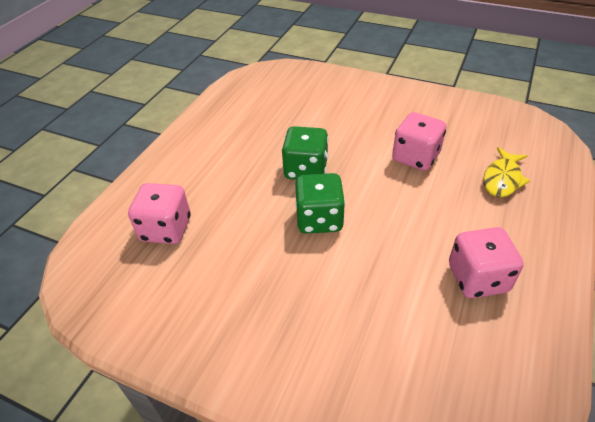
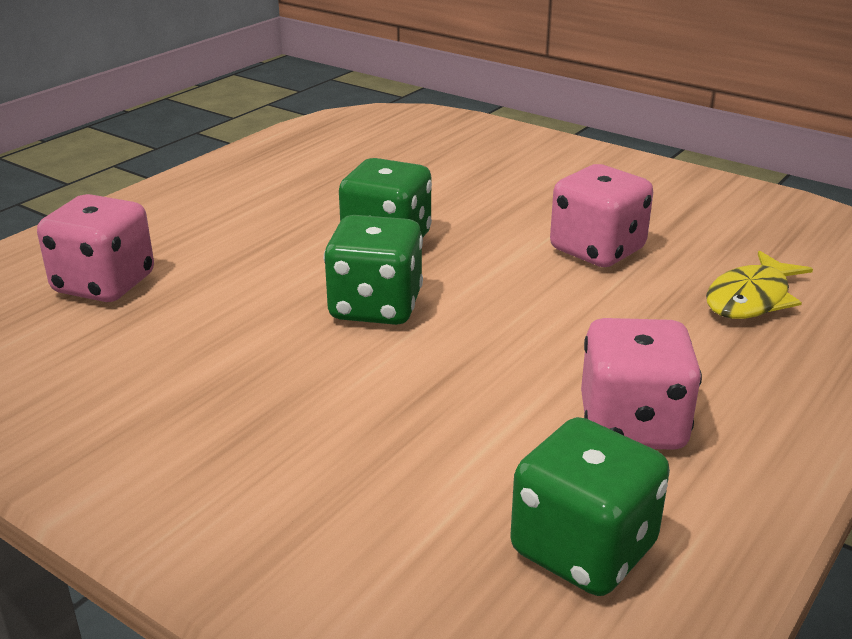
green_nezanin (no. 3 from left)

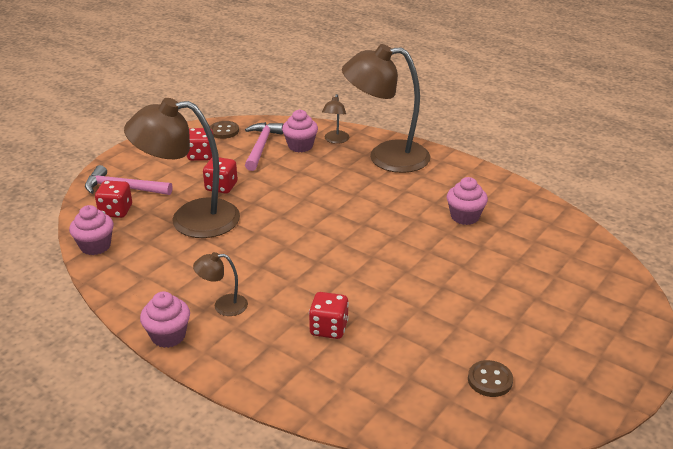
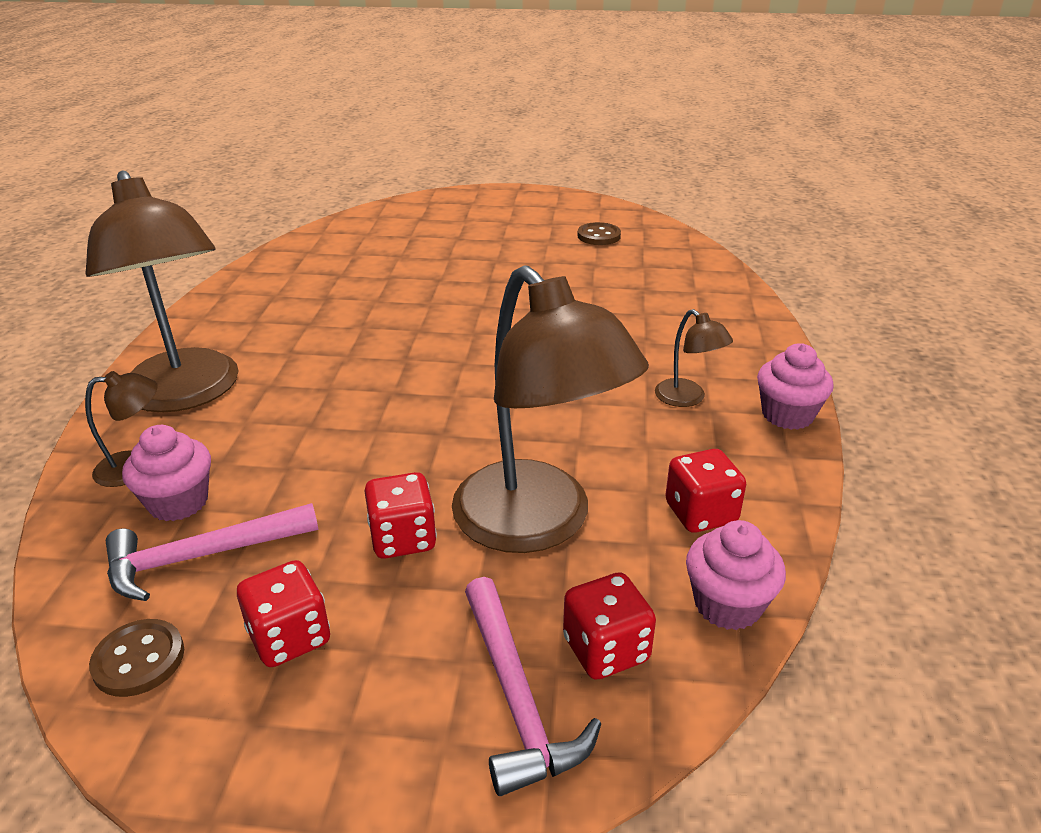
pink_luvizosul (no. 4 from left in the first image)
red_nezanin (no. 4 from left)

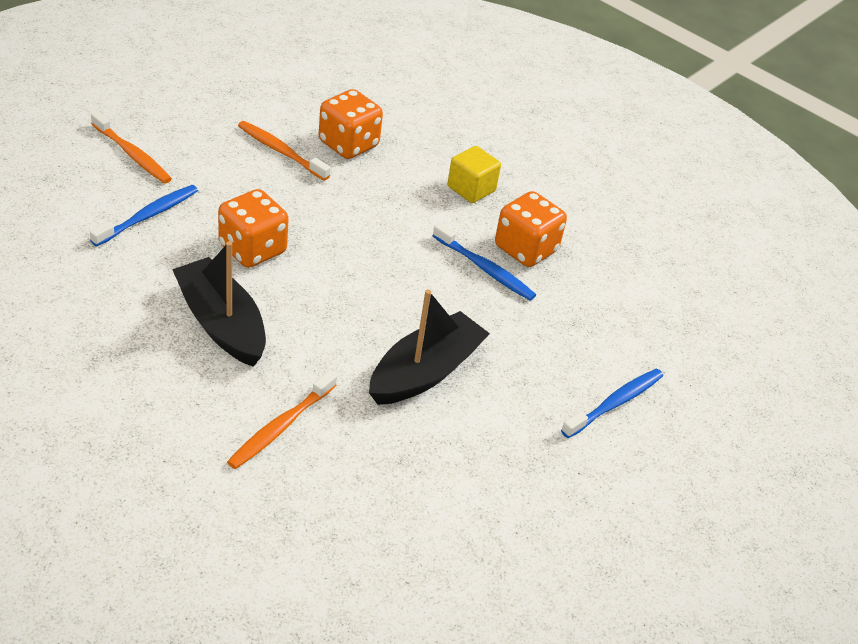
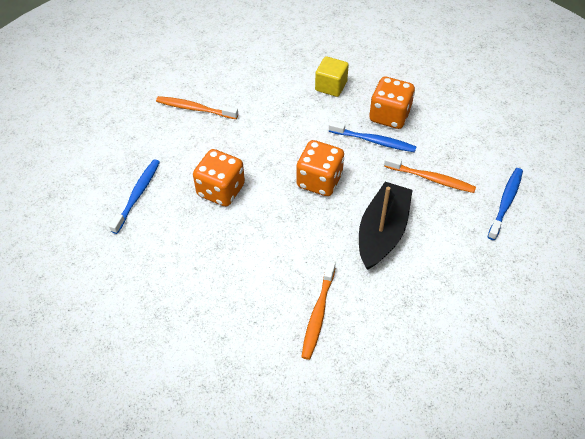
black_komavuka (no. 1 from left in the first image)
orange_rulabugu (no. 3 from left)
orange_nezanin (no. 2 from left)

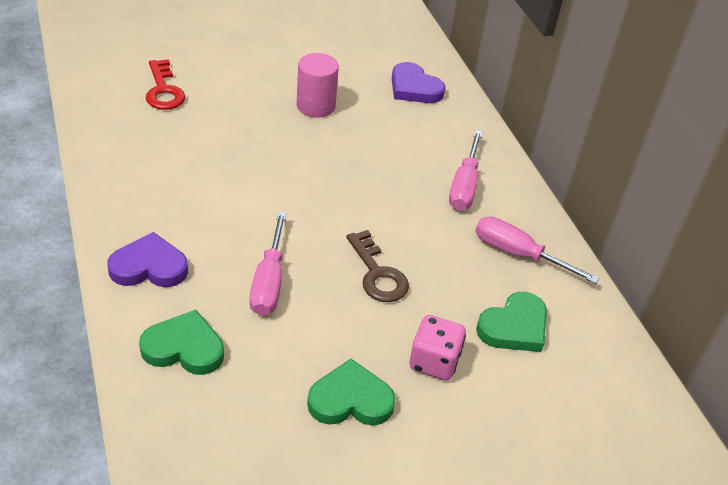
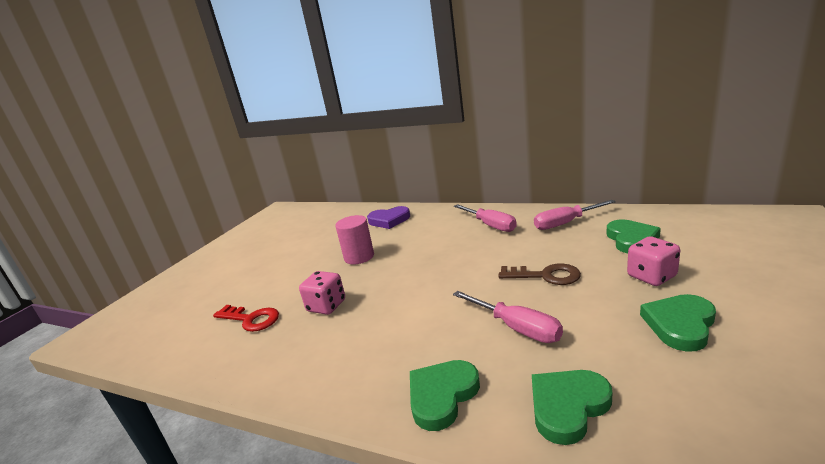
pink_nezanin (no. 1 from left)
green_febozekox (no. 1 from left)

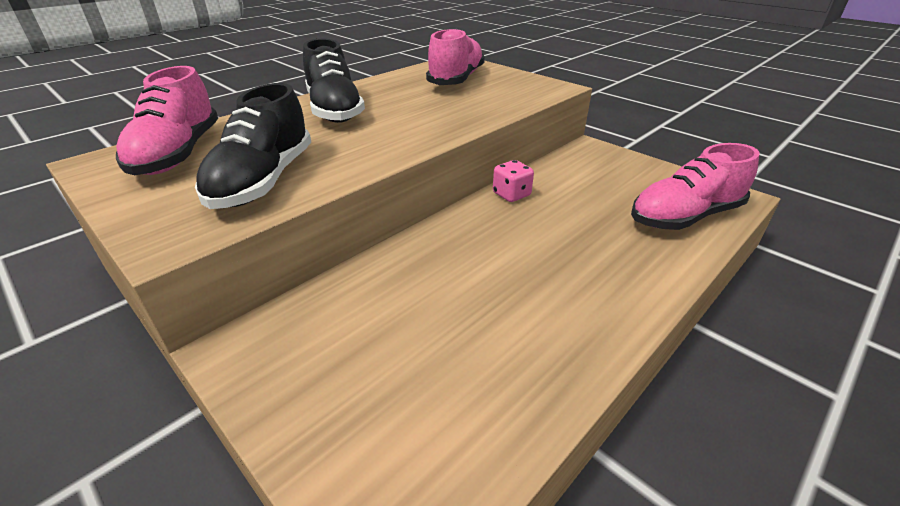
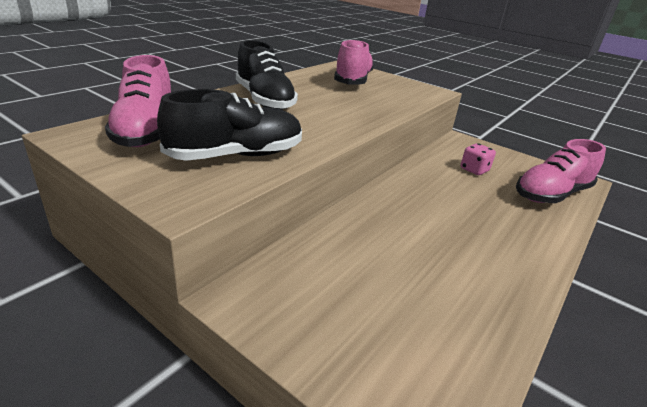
pink_nezanin
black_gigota (no. 1 from left)

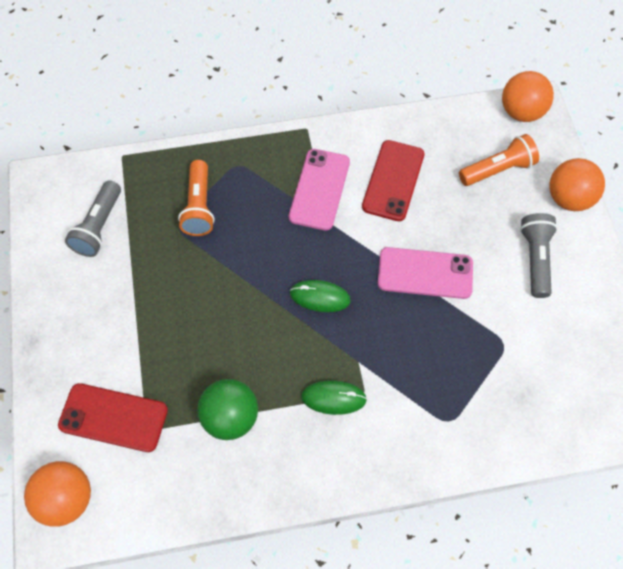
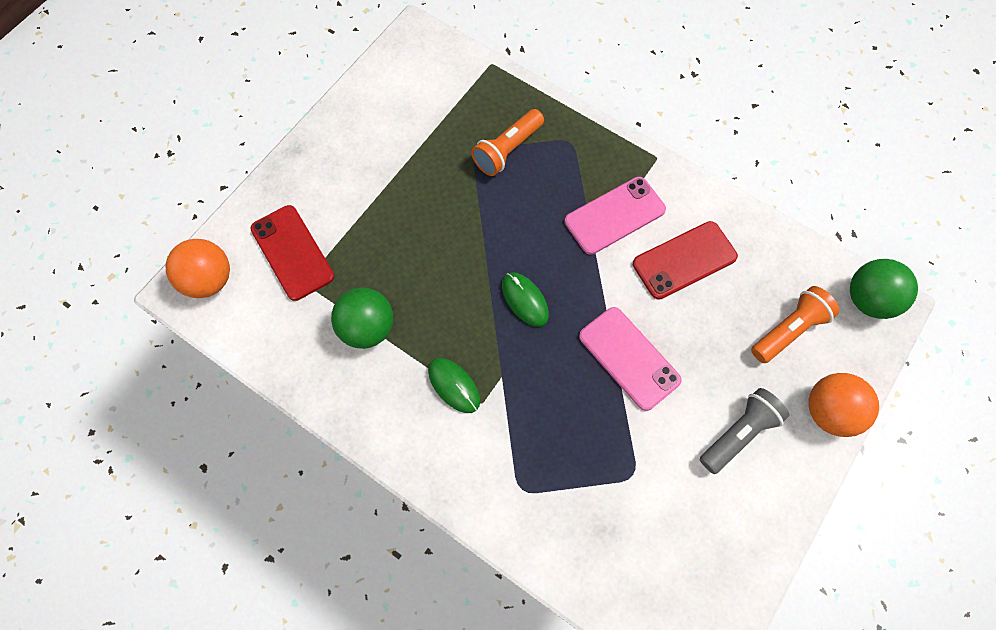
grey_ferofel (no. 1 from left in the first image)
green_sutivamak (no. 2 from left)
orange_ferofel (no. 2 from left)

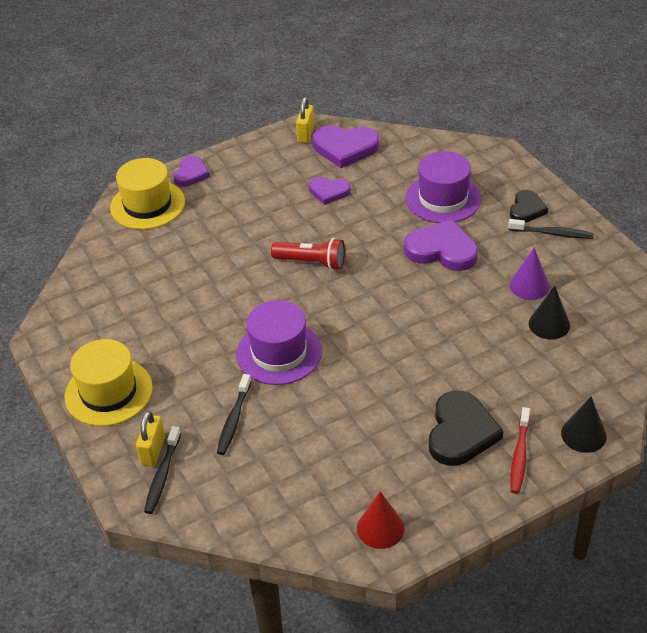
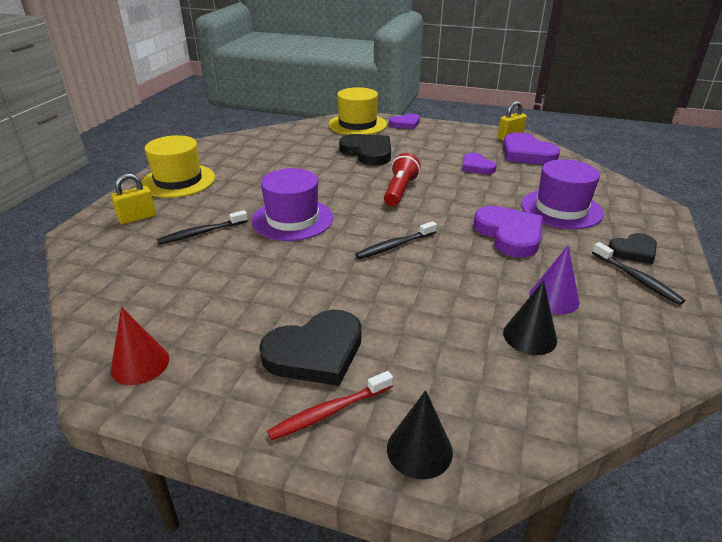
black_febozekox (no. 2 from left)
black_rulabugu (no. 2 from left)
red_ferofel

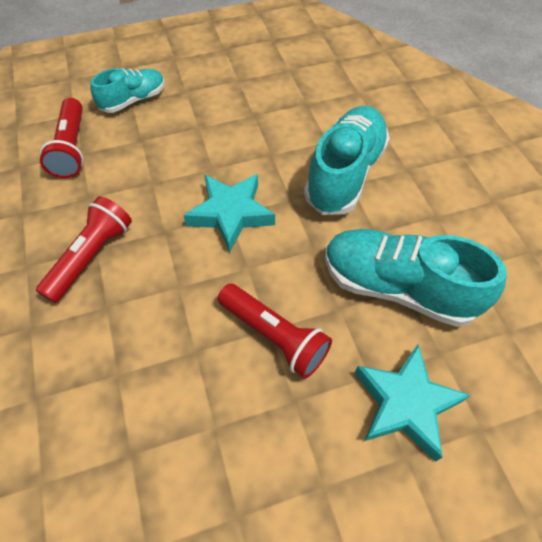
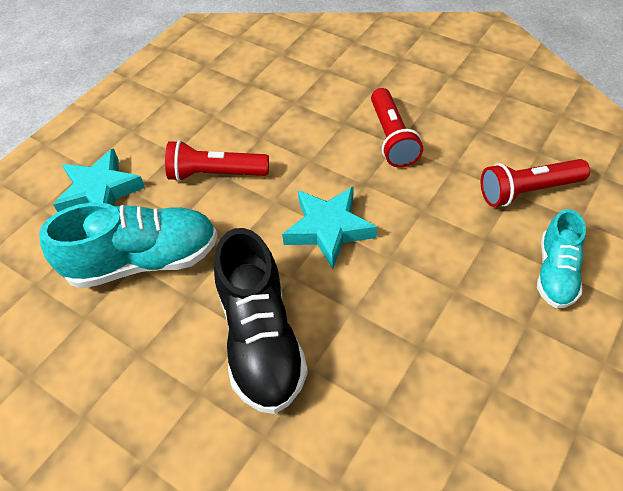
black_gigota
red_ferofel (no. 3 from left)

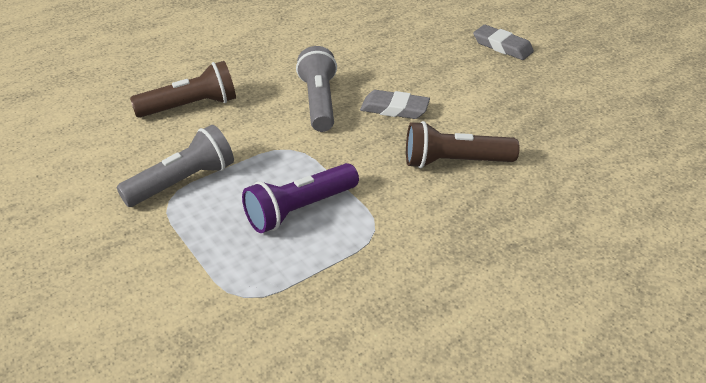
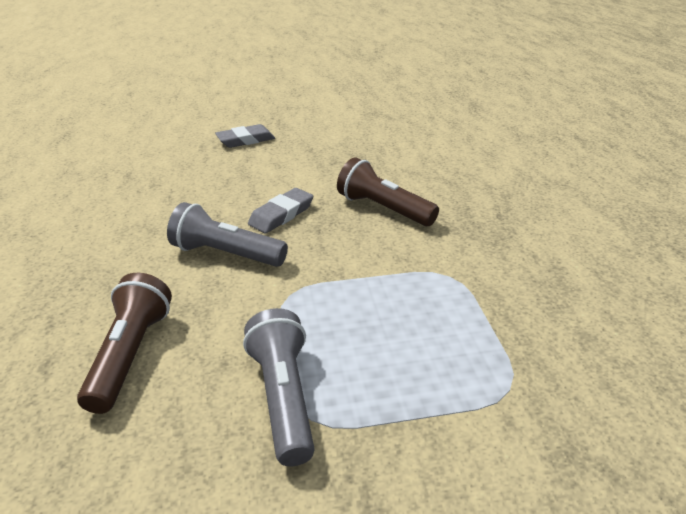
purple_ferofel
brown_ferofel (no. 2 from left)

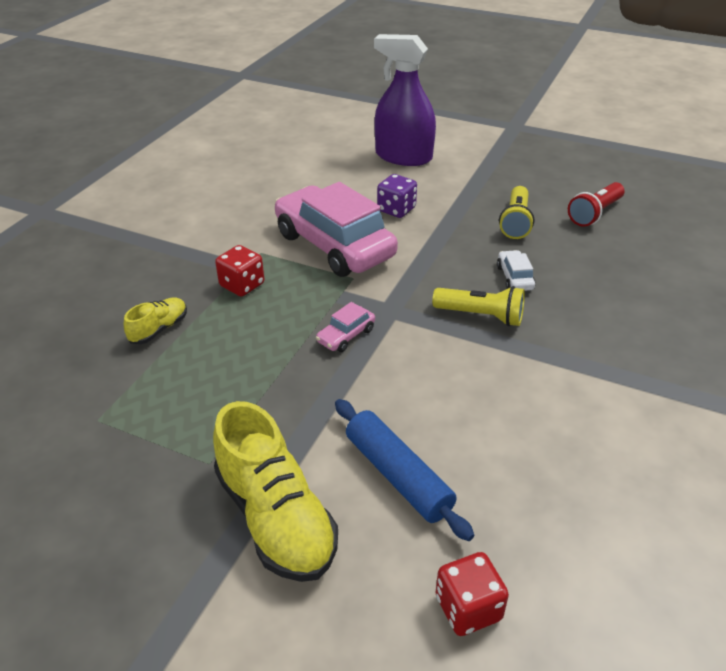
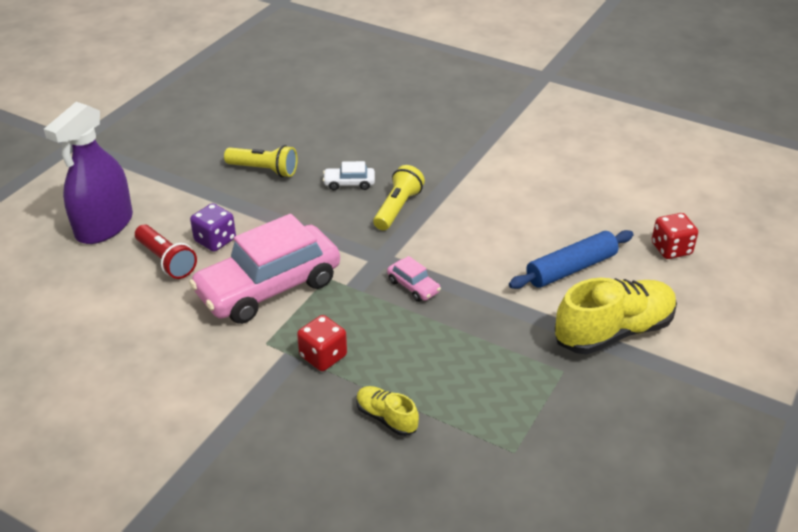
red_ferofel

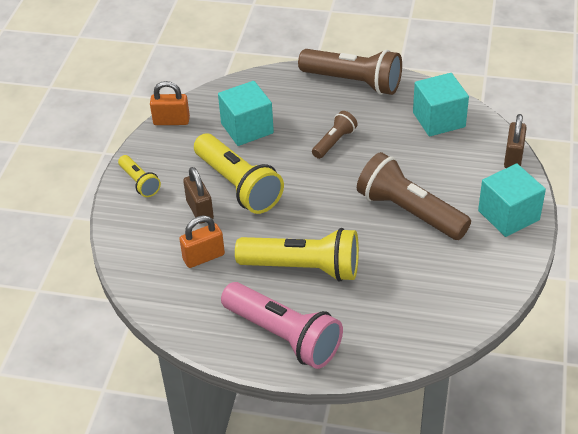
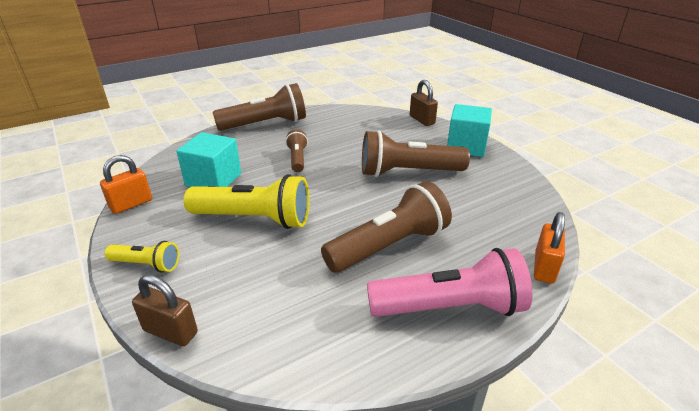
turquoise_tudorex (no. 2 from left in the first image)
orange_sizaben (no. 2 from left)
brown_sizaben (no. 1 from left)
brown_ferofel (no. 3 from left)

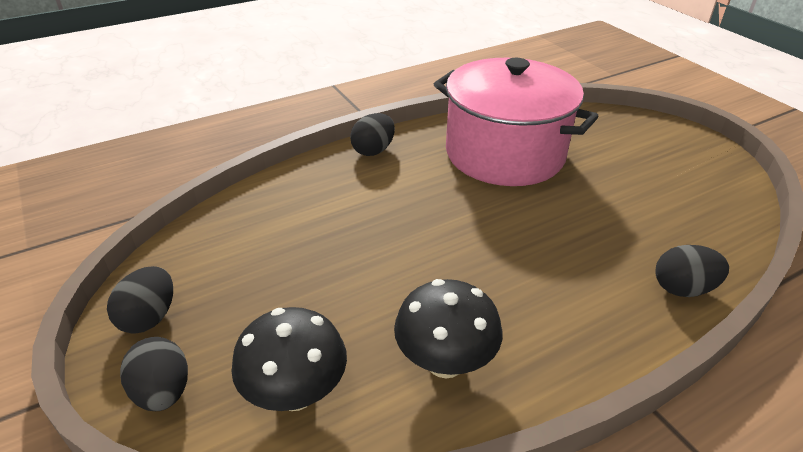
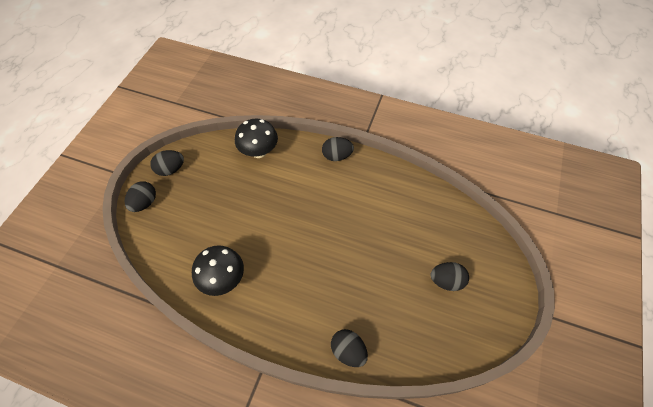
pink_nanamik
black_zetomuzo (no. 5 from left)
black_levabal (no. 2 from left)

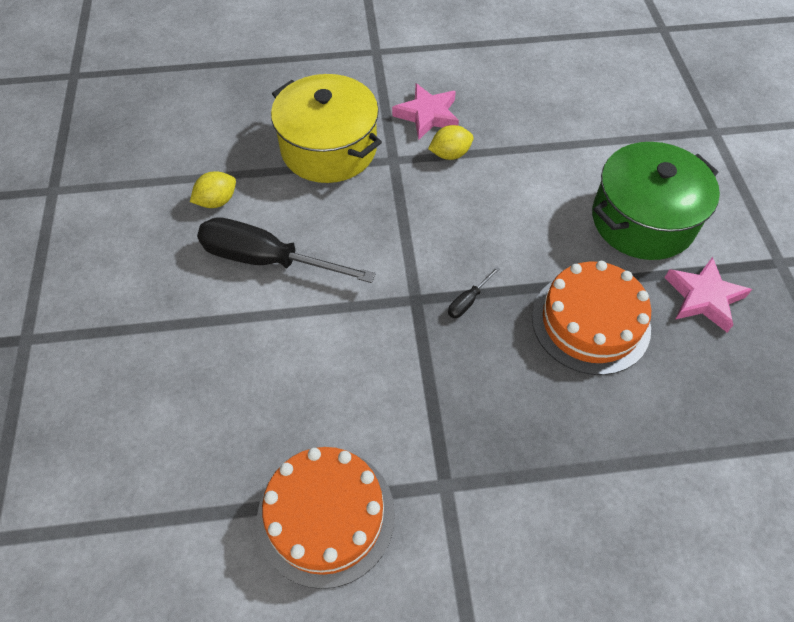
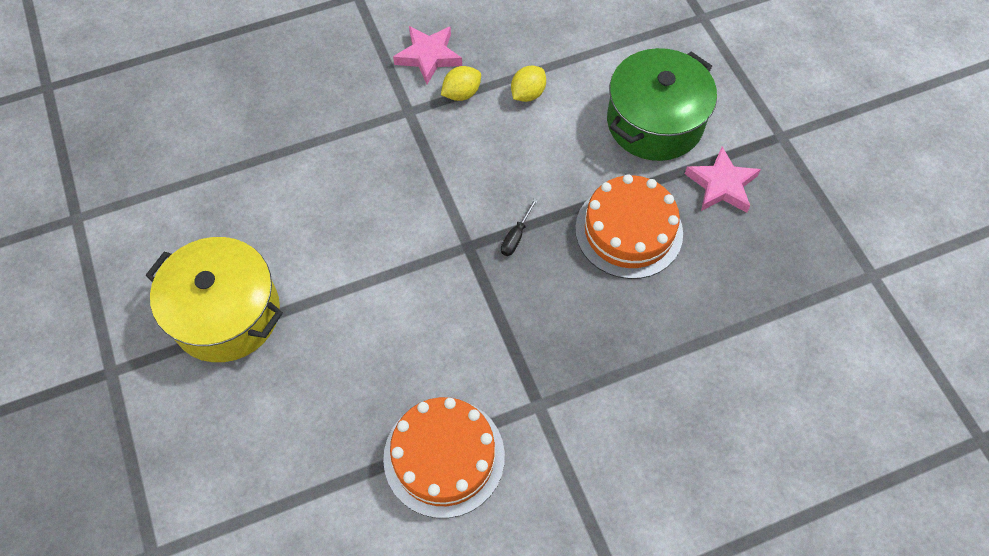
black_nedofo (no. 1 from left in the first image)
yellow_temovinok (no. 2 from left)
yellow_nanamik

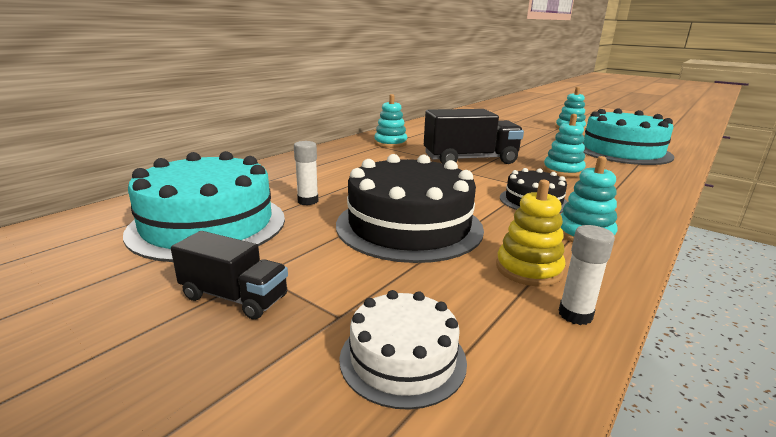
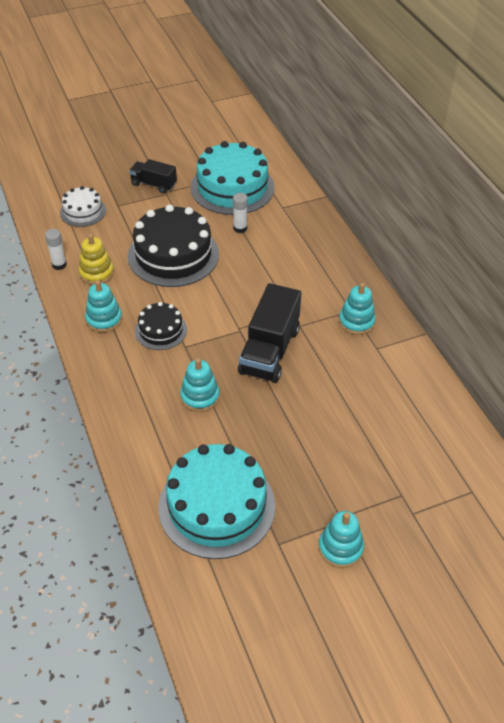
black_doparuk (no. 1 from left)

